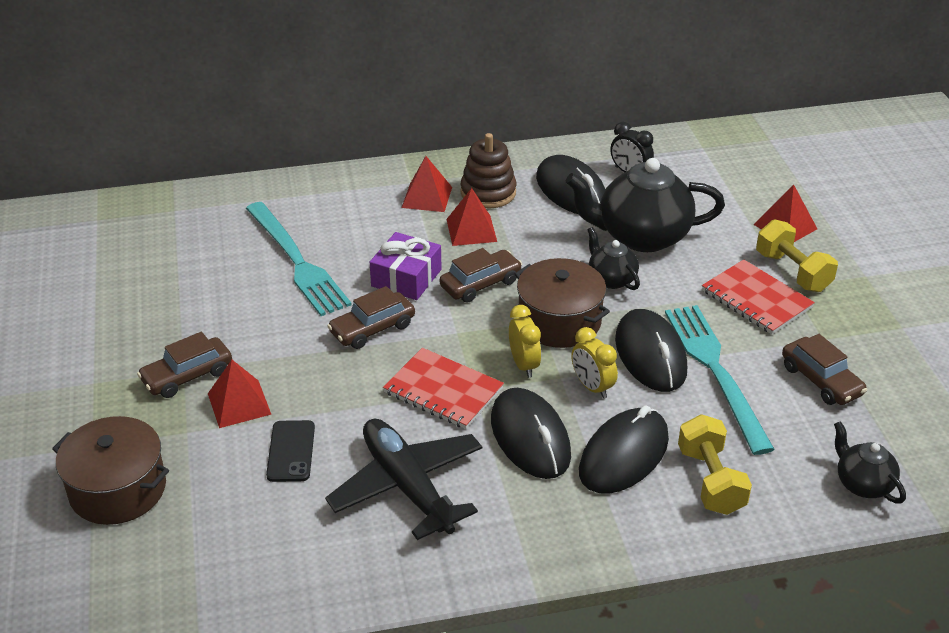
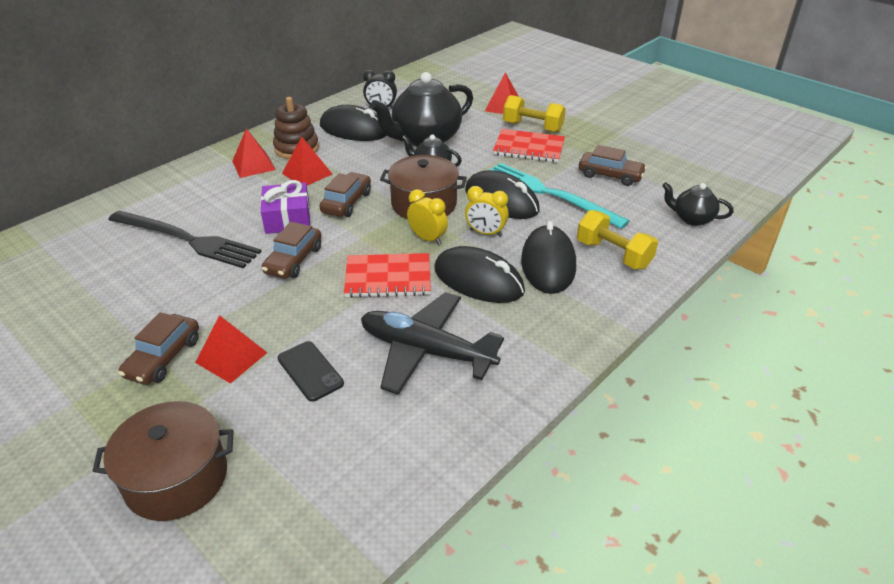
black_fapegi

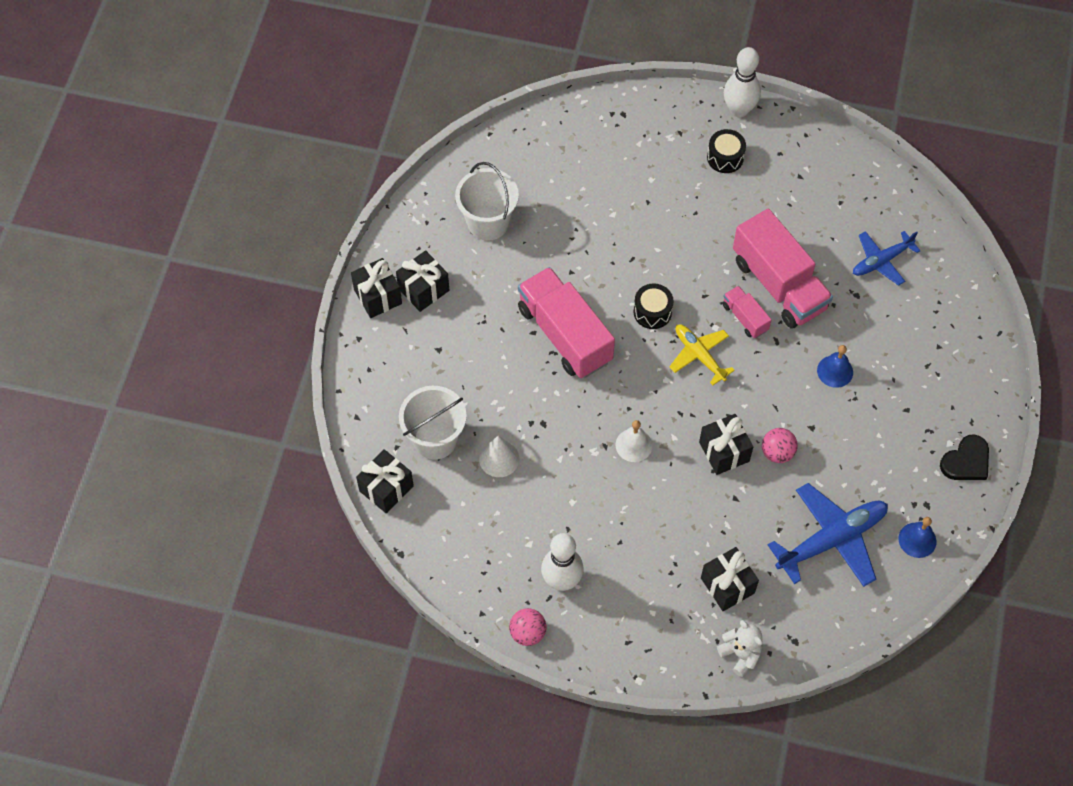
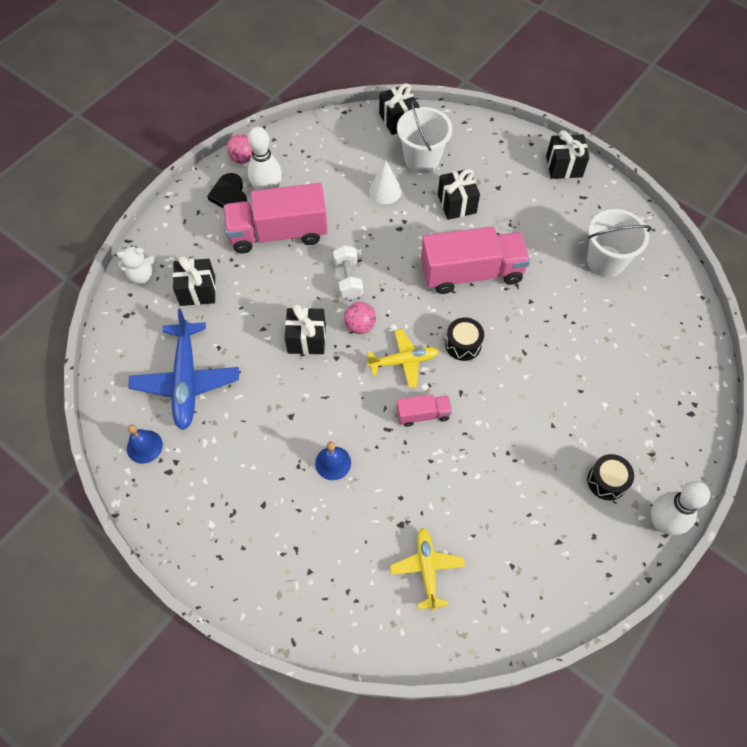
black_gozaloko (no. 4 from left)
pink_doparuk (no. 1 from left)
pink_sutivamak (no. 2 from left)
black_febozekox
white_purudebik
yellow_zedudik (no. 2 from left)

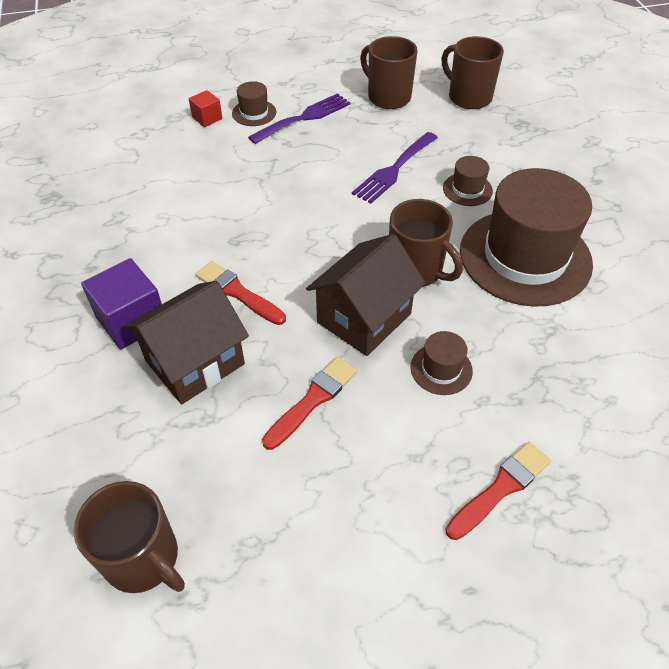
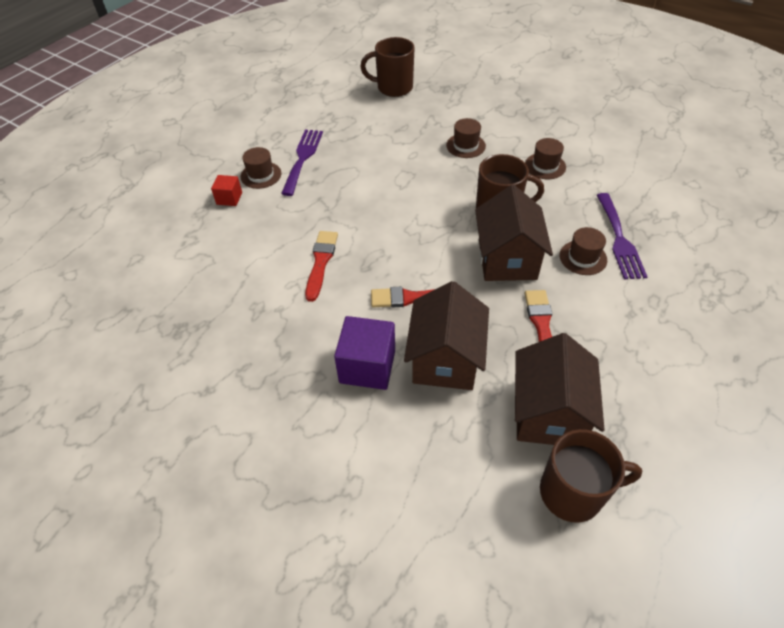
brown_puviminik (no. 2 from left in the first image)
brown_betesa (no. 3 from left)
purple_fapegi (no. 2 from left)
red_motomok (no. 1 from left)
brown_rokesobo (no. 3 from left)

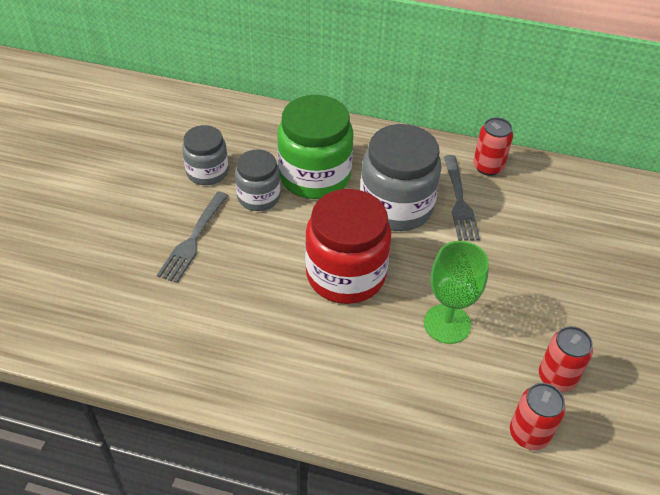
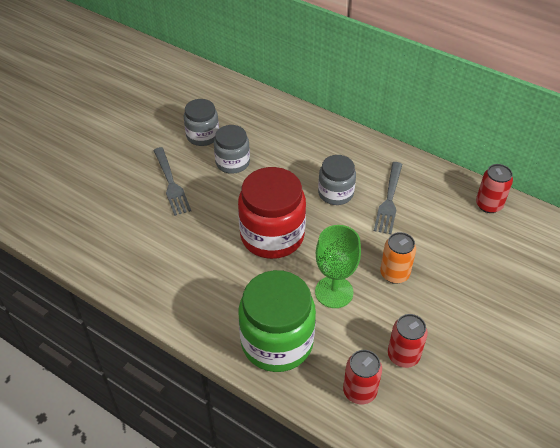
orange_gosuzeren
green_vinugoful
red_gosuzeren (no. 3 from left)
grey_fapegi (no. 1 from left)
grey_vinugoful (no. 3 from left)

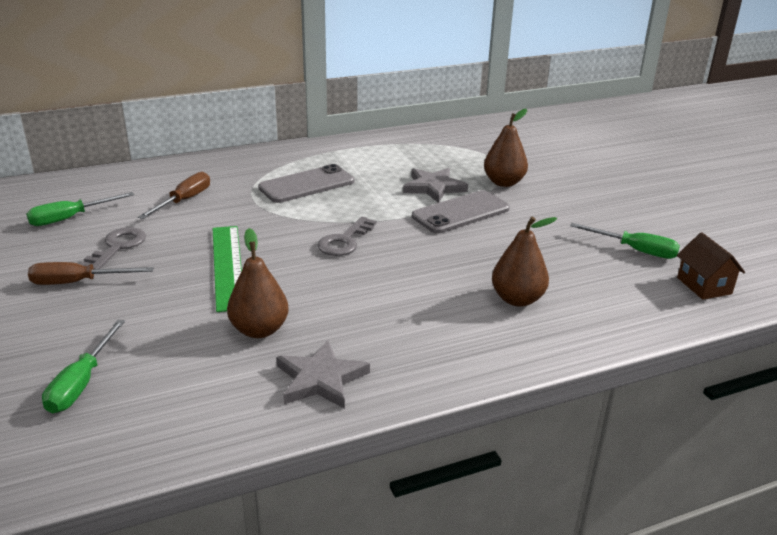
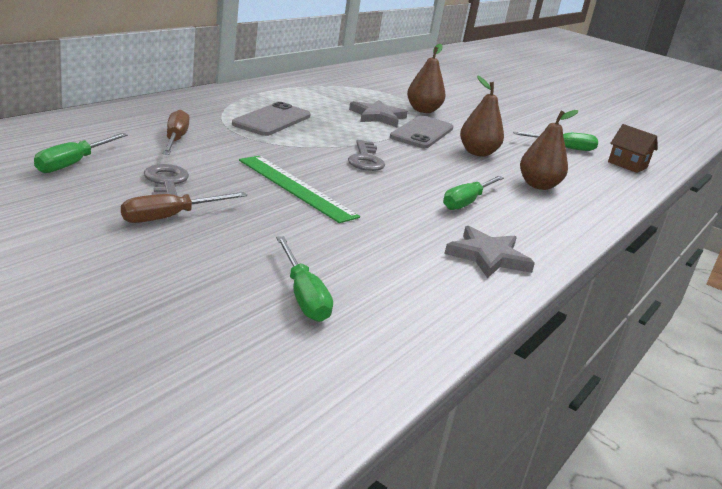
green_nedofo (no. 3 from left)
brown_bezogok (no. 2 from left)

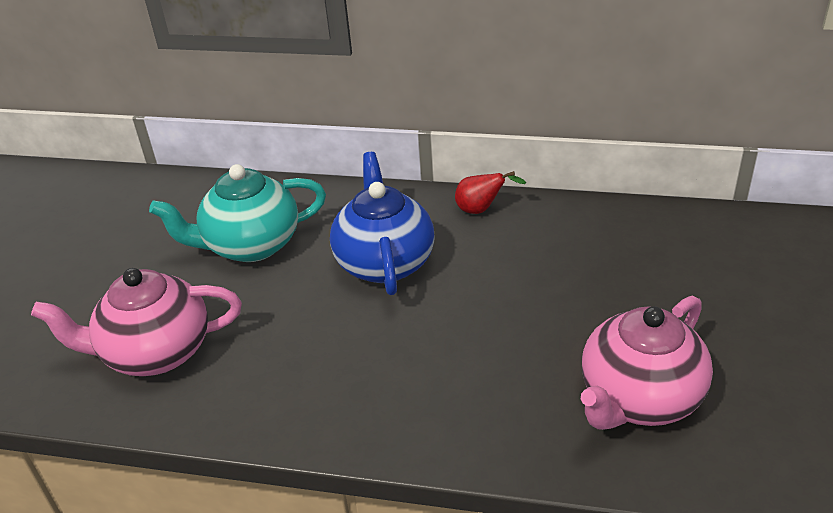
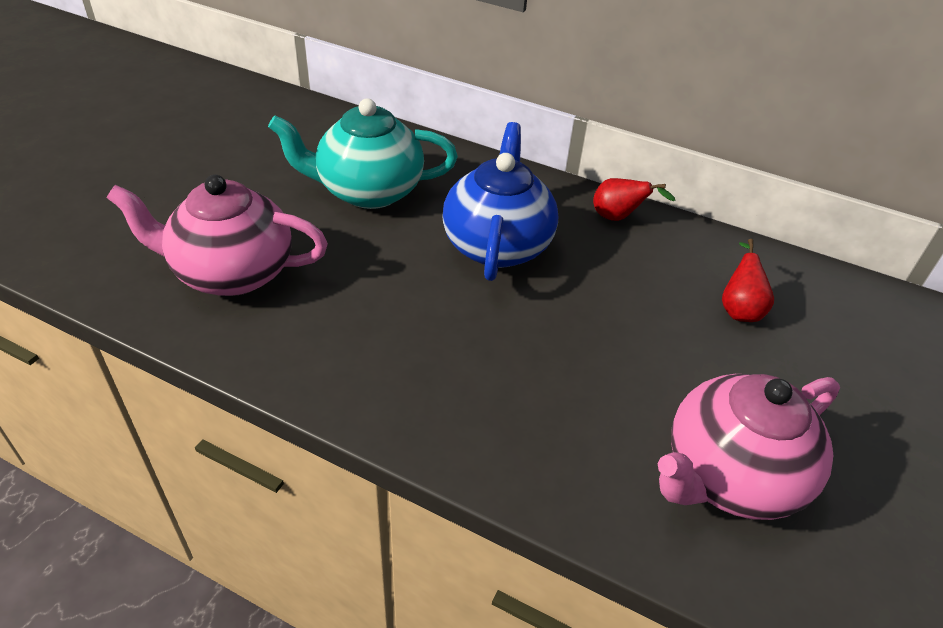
red_bezogok (no. 2 from left)

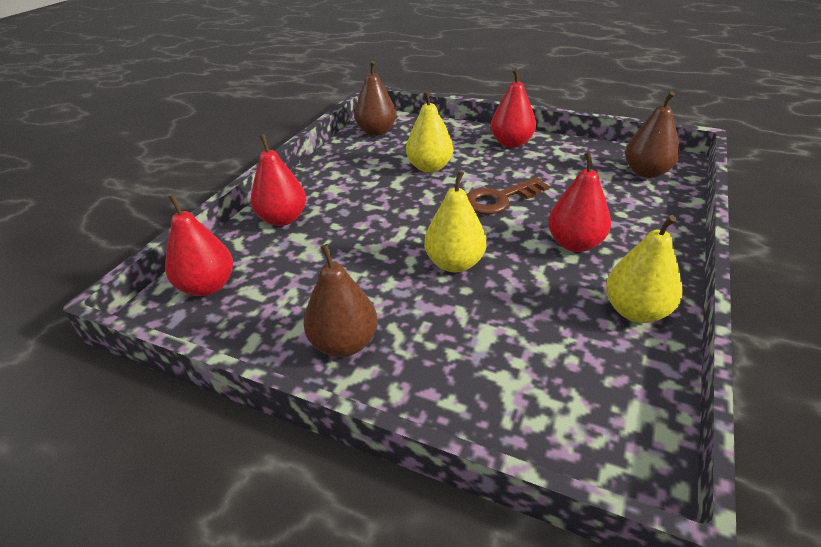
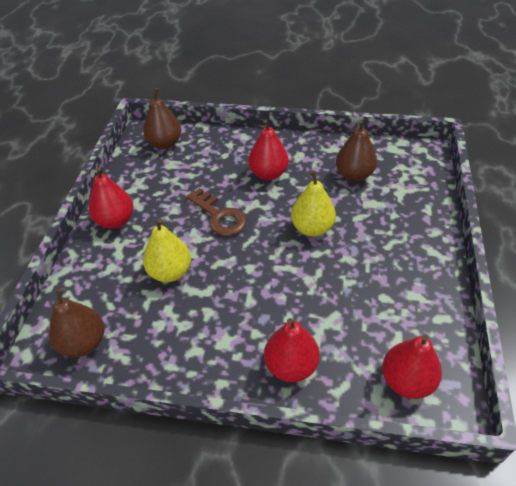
yellow_bezogok (no. 3 from left in the first image)
brown_bezogok (no. 3 from left)

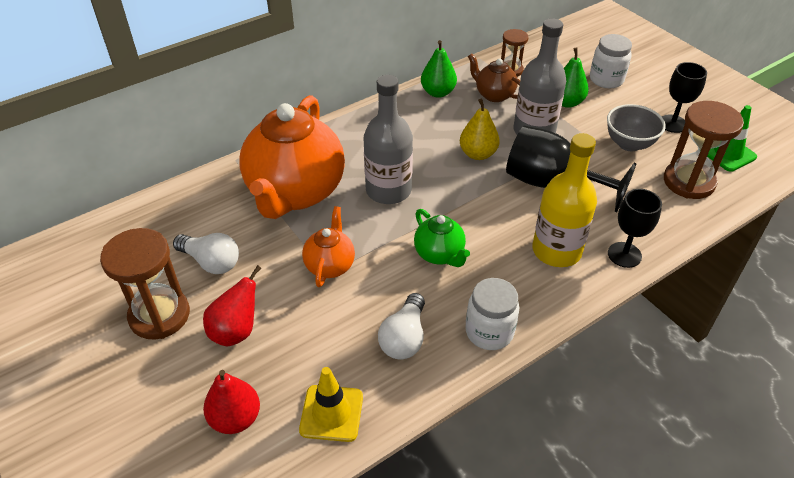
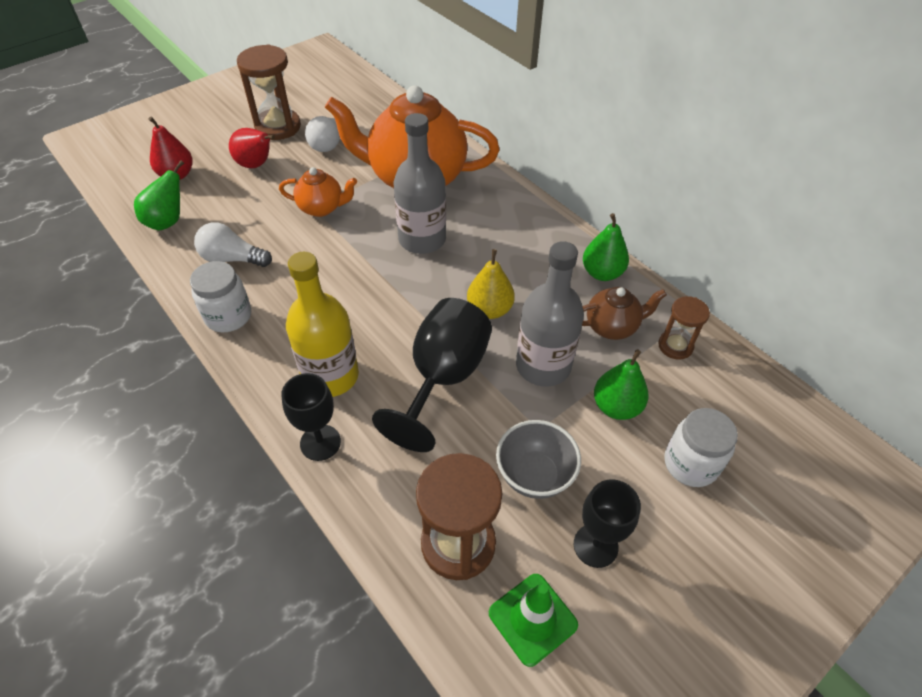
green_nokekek
green_bezogok (no. 1 from left)
brown_nokekek

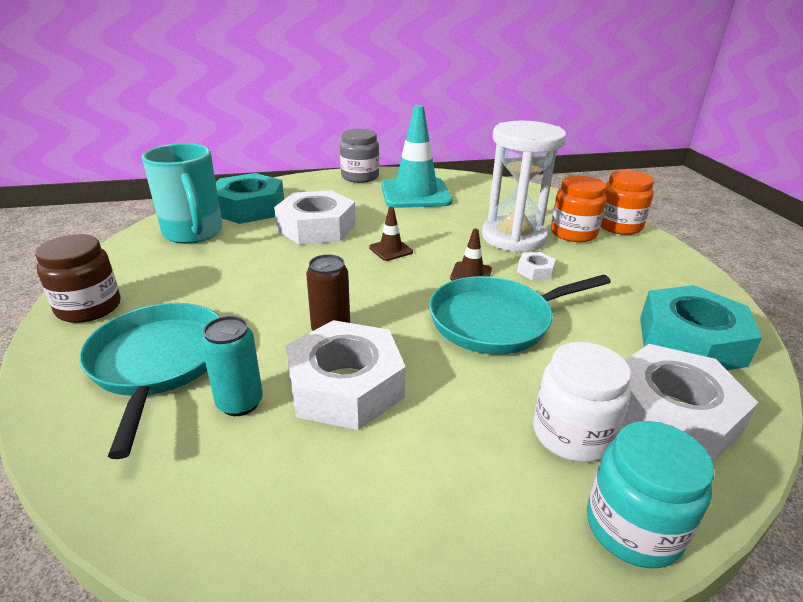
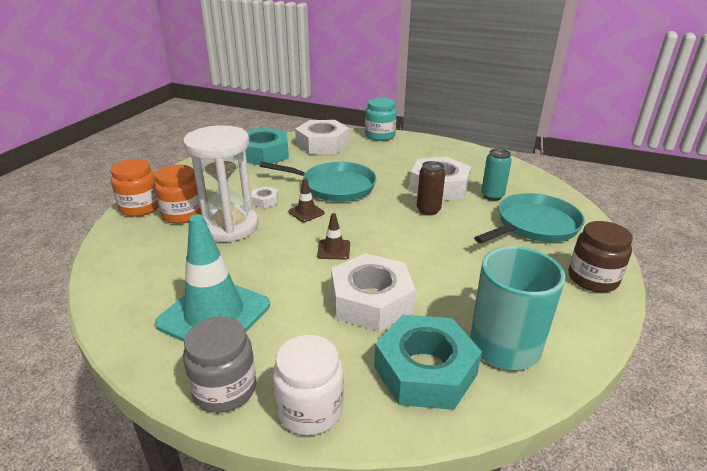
white_vinugoful
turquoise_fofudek (no. 2 from left)

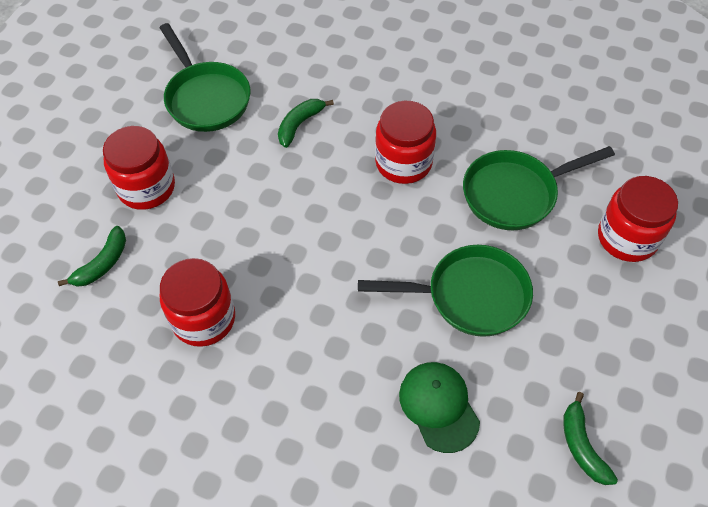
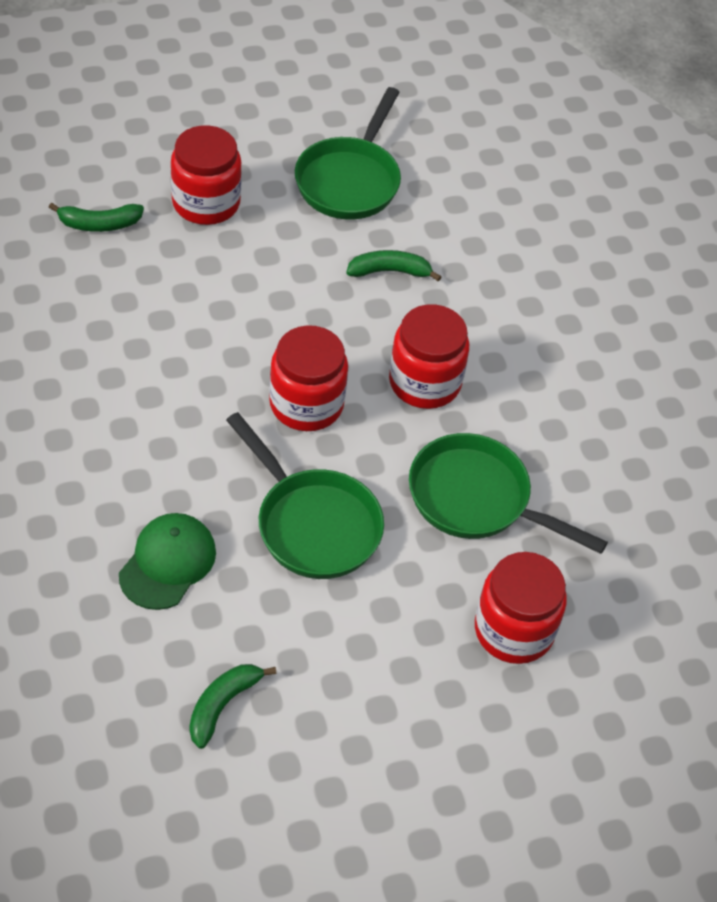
red_vinugoful (no. 2 from left)

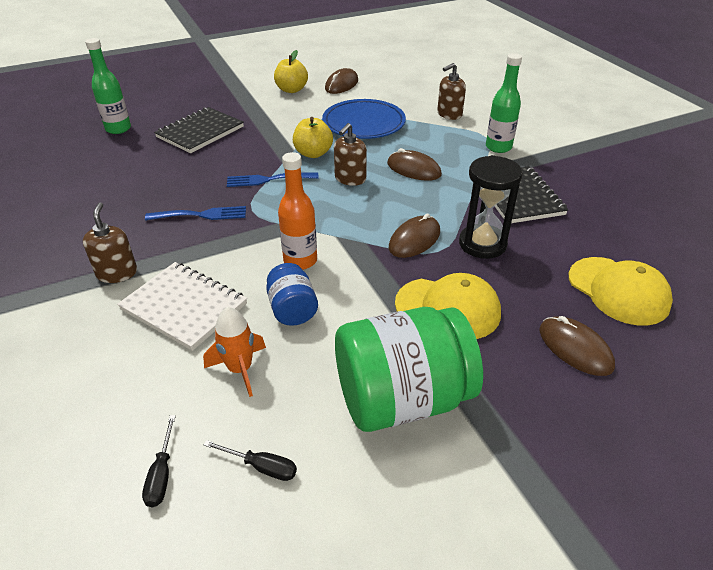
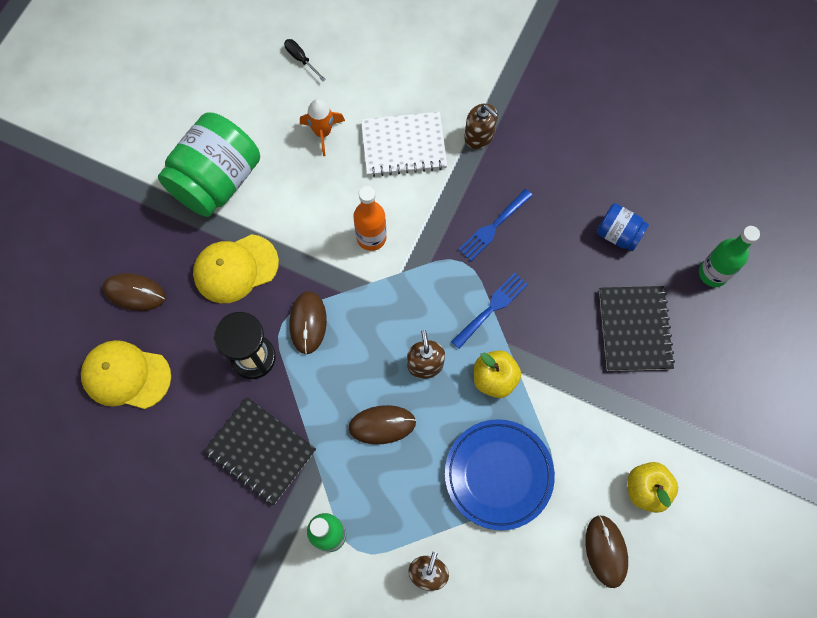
black_nedofo (no. 2 from left in the first image)
blue_vinugoful

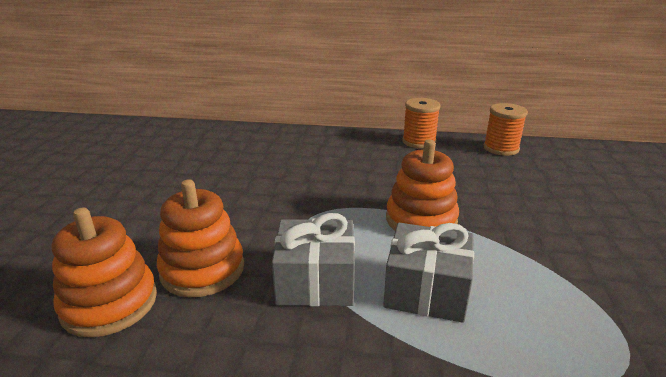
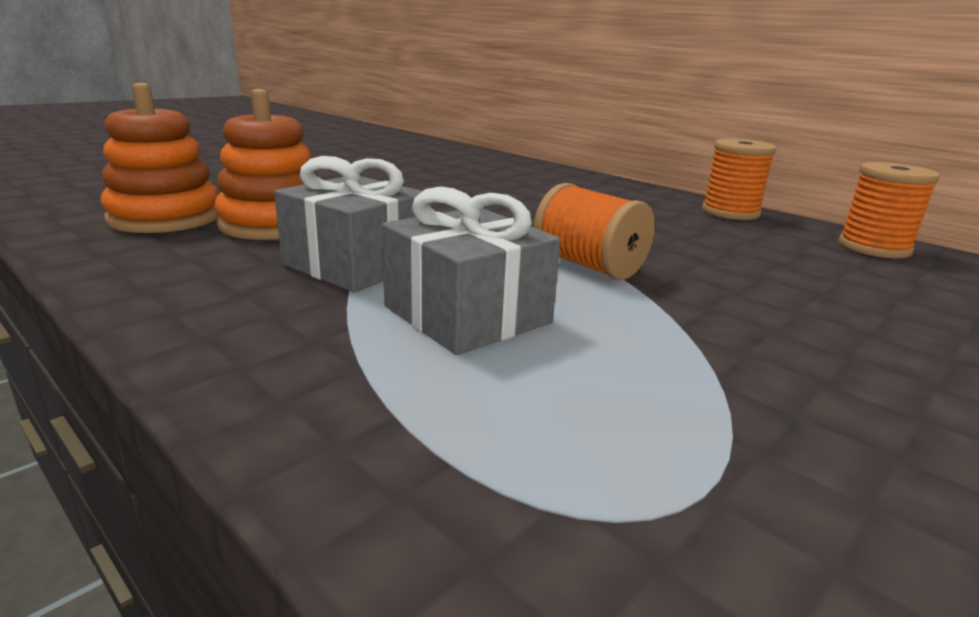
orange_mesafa (no. 1 from left)

